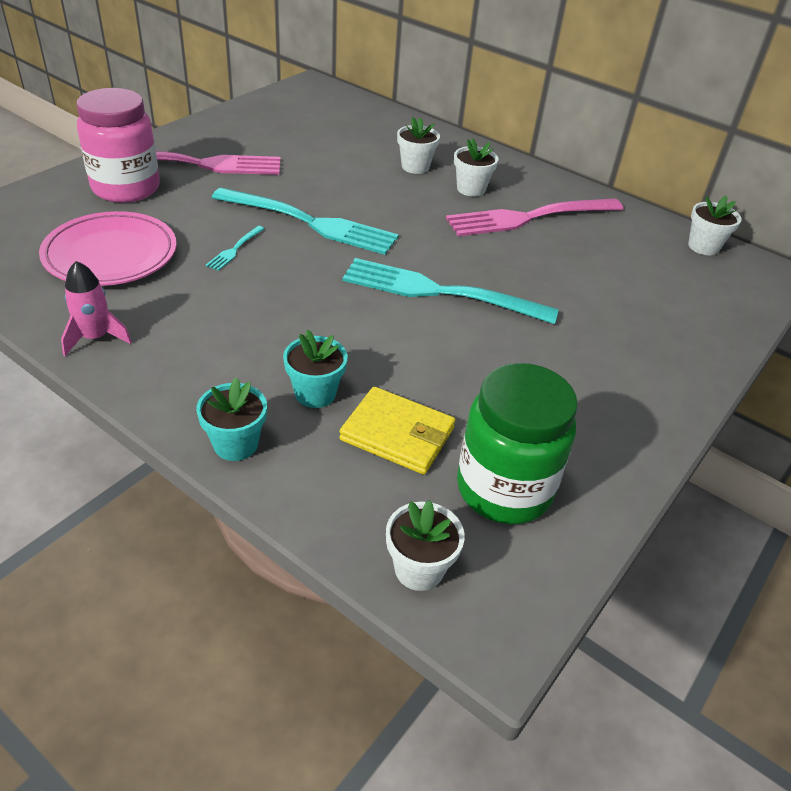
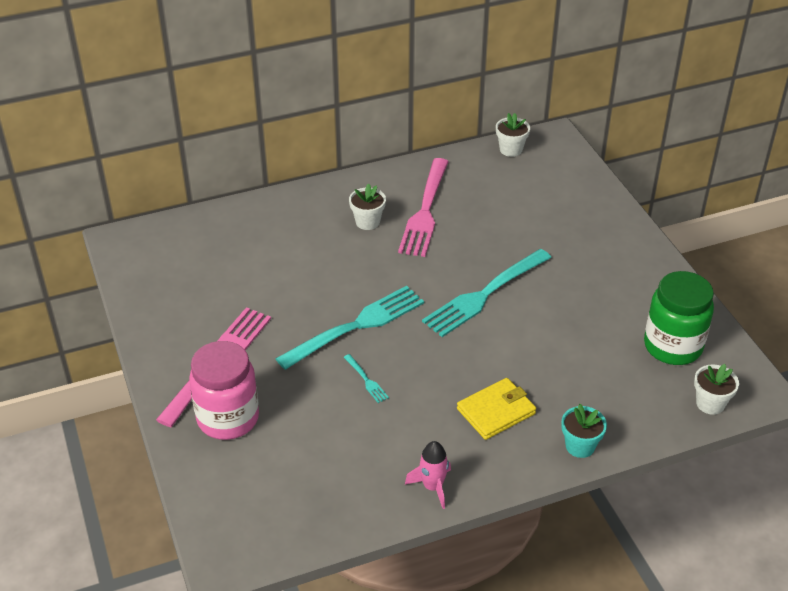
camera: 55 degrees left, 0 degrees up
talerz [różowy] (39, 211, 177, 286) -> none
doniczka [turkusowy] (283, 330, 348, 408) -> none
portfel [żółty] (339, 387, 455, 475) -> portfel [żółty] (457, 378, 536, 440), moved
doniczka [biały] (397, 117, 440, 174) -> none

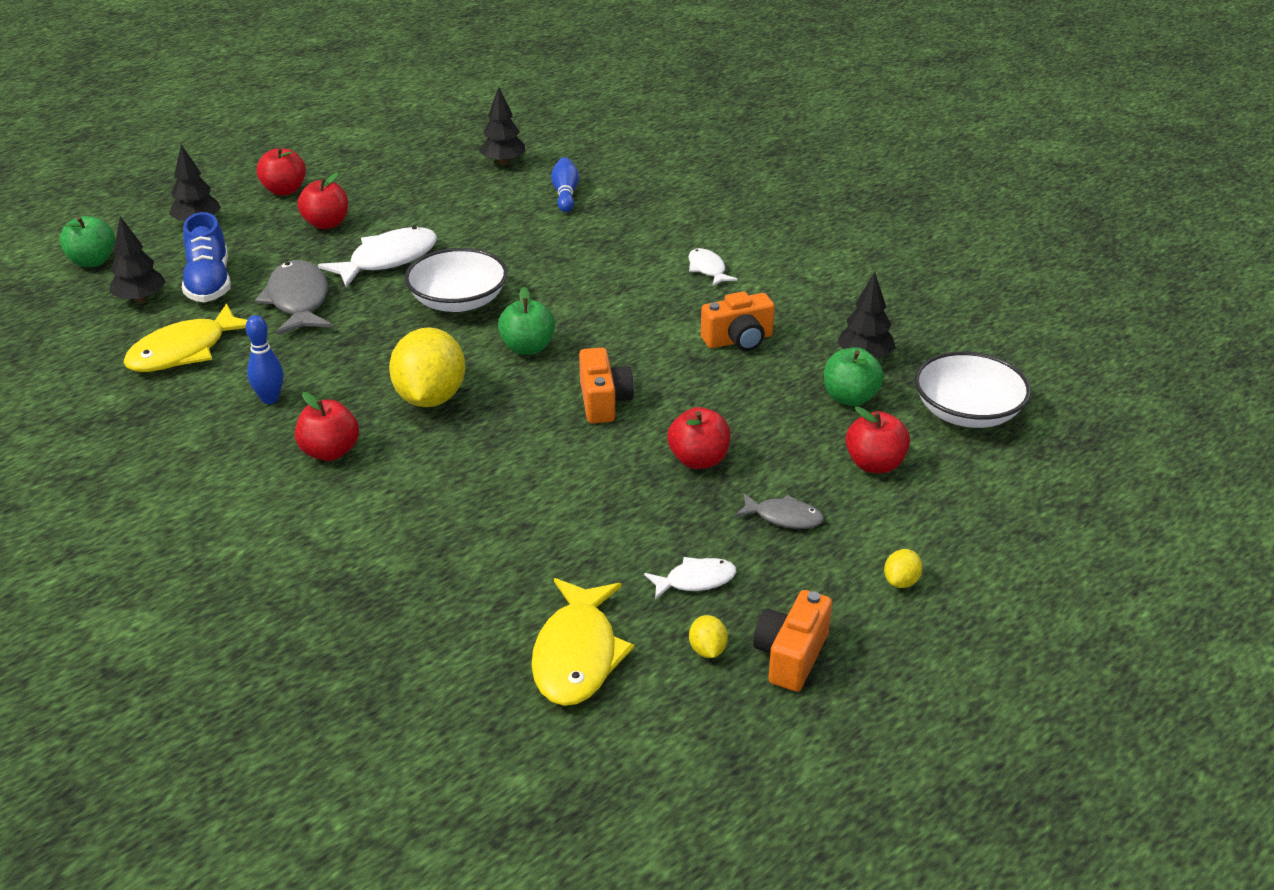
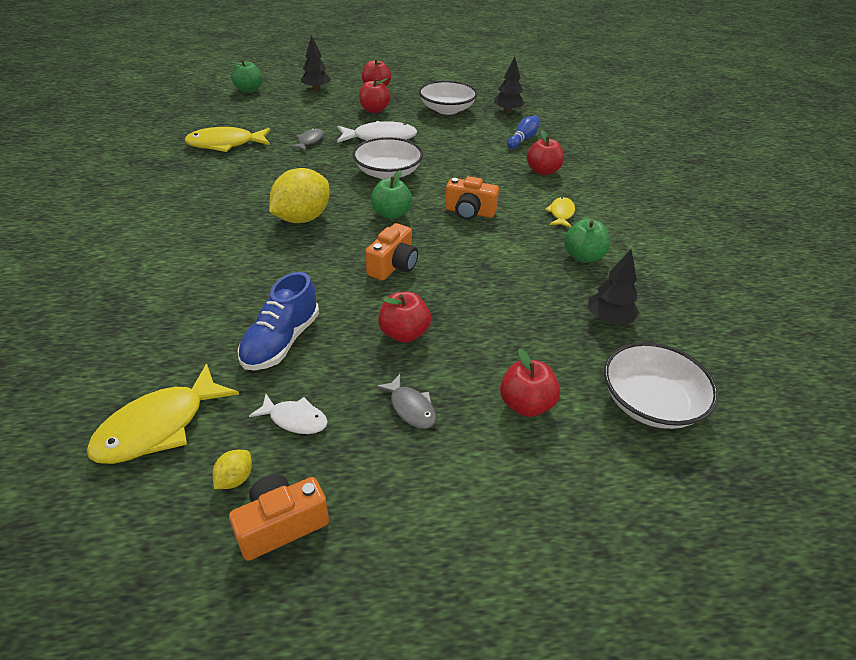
camera: 35 degrees right, 5 degrees up
drzewko [czarny] (109, 216, 166, 303) -> none
but [niebieski] (182, 212, 231, 302) -> but [niebieski] (237, 272, 319, 370), moved
kręgiel [niebieski] (246, 315, 283, 404) -> none
ryba [szary] (255, 260, 332, 335) -> ryba [szary] (289, 128, 324, 151), x0.55
jabłko [czerwony] (295, 392, 359, 461) -> jabłko [czerwony] (527, 130, 564, 175), moved
ryba [biały] (688, 248, 738, 287) -> ryba [żółty] (545, 197, 575, 228)
aparat fotograficzny [pomarańczowy] (701, 291, 775, 351) -> aparat fotograficzny [pomarańczowy] (445, 176, 499, 220), moved
jabłko [zielony] (824, 347, 884, 406) -> jabłko [zielony] (564, 219, 610, 263), moved
cytryna [żółty] (884, 549, 923, 588) -> none
none -> miska [biały] (419, 80, 478, 115)

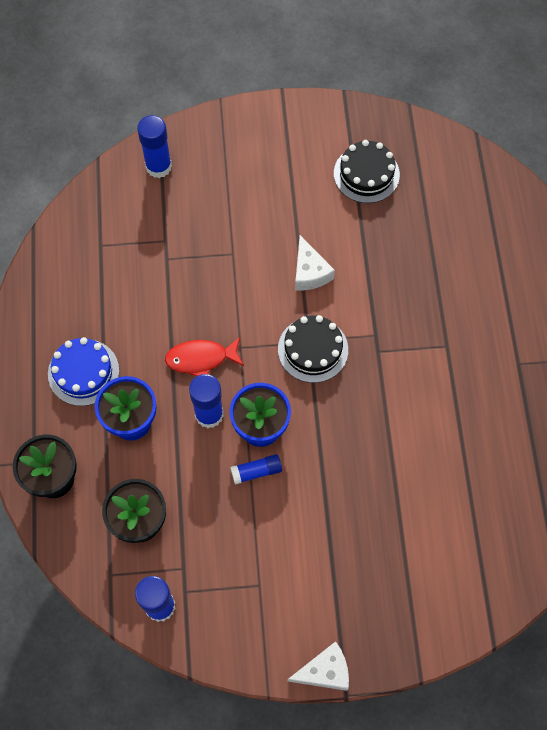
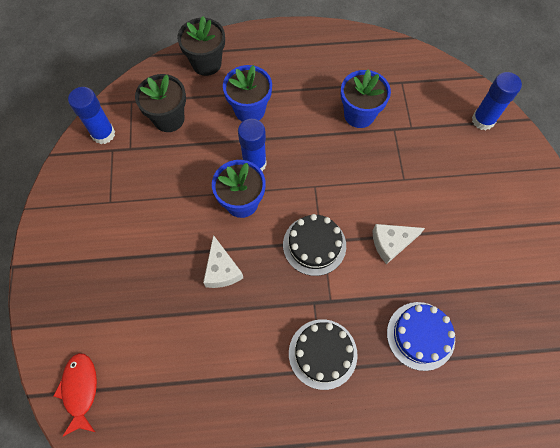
camera: 90 degrees right, 0 degrees up
tort [niebieski] (48, 337, 119, 406) -> tort [niebieski] (387, 302, 455, 371), moved
ryba [czerwony] (165, 337, 244, 376) -> ryba [czerwony] (53, 353, 97, 437), moved
klej w sztyfcie [niebieski] (230, 454, 282, 484) -> none
ser [biały] (287, 641, 349, 691) -> ser [biały] (203, 235, 243, 288), moved
tort [czarny] (334, 140, 400, 203) -> tort [czarny] (289, 319, 358, 390), moved
none -> doniczka [niebieski] (341, 69, 391, 128)

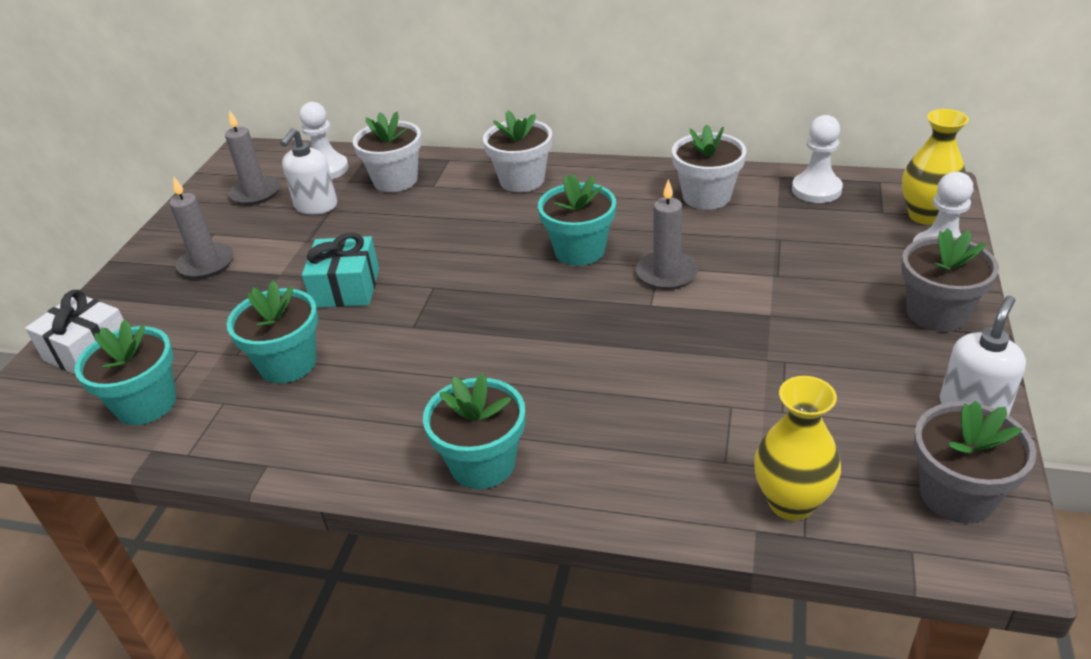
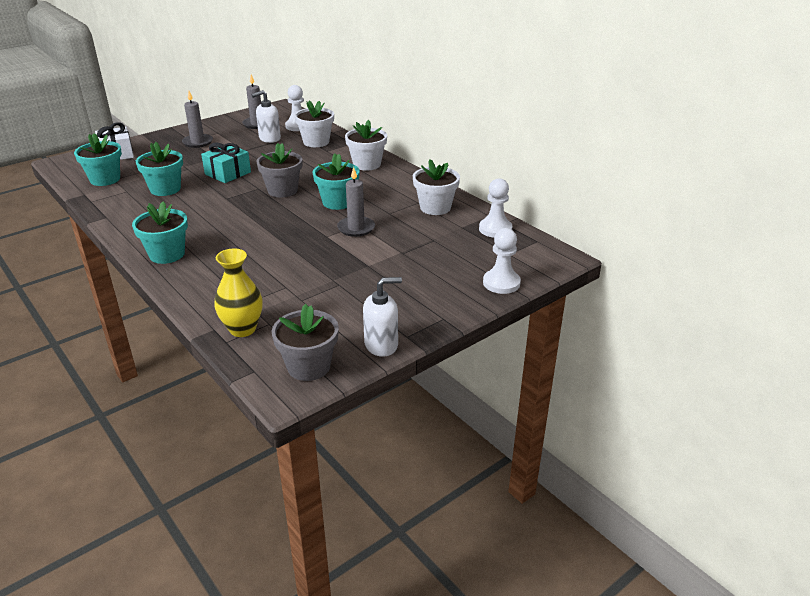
camera: 35 degrees right, 5 degrees down
doniczka [szary] (901, 228, 999, 332) -> doniczka [szary] (256, 143, 302, 197), moved
wazon [żółty] (902, 109, 969, 225) -> none

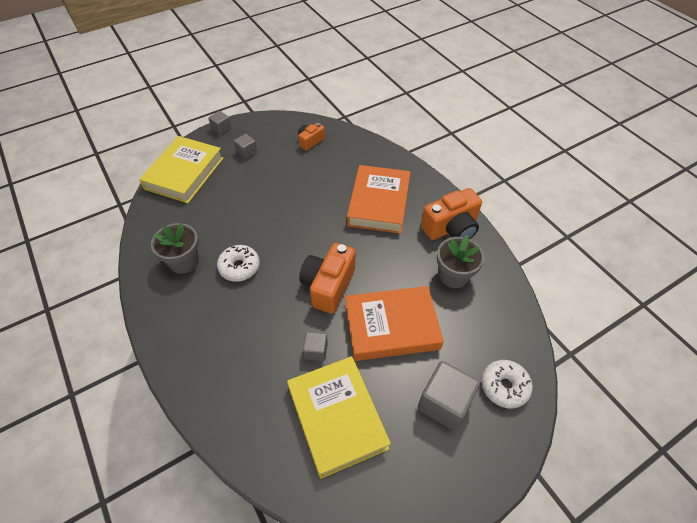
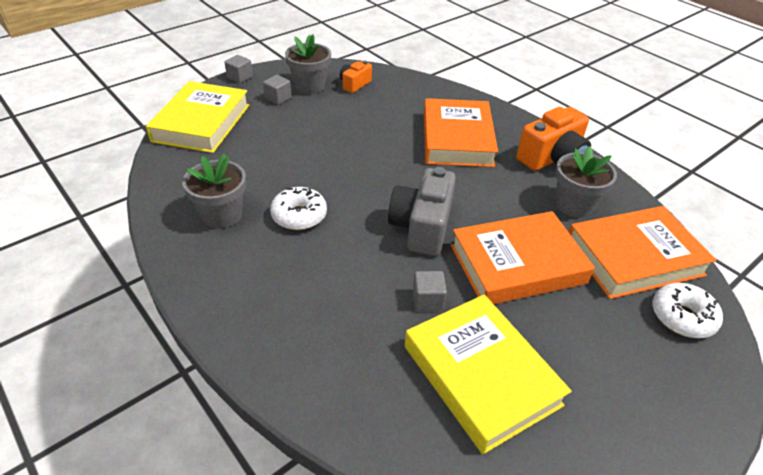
camera: 10 degrees left, 10 degrees down
aparat fotograficzny [pomarańczowy] (299, 243, 356, 314) -> aparat fotograficzny [szary] (388, 167, 456, 256)
sześcian [szary] (418, 361, 480, 431) -> none
none -> doniczka [szary] (285, 34, 331, 94)
none -> książka [pomarańczowy] (569, 206, 717, 299)

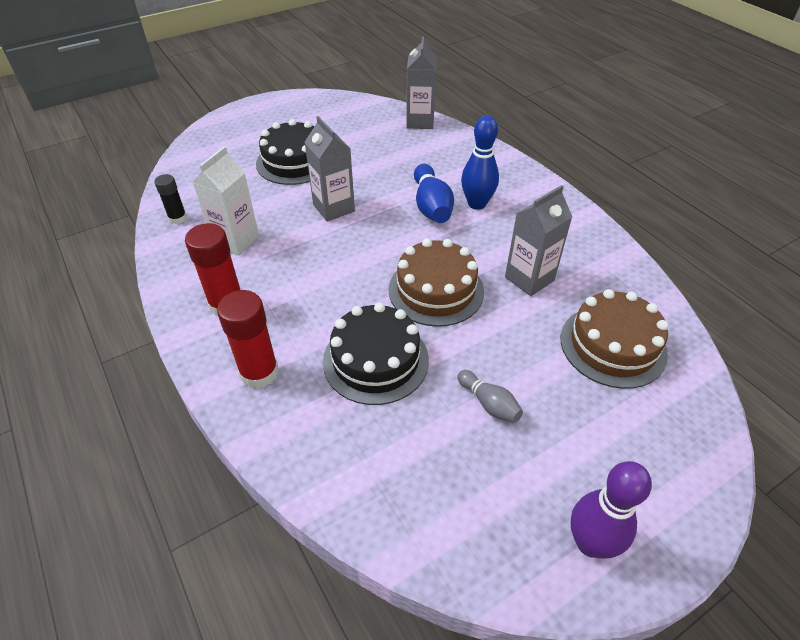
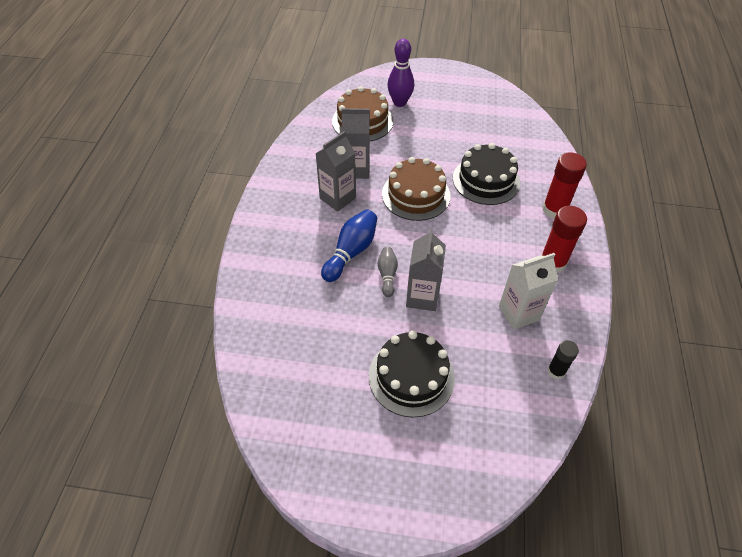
camera: 140 degrees left, 5 degrees up
karton mleka [szary] (406, 36, 437, 129) -> karton mleka [szary] (315, 131, 356, 212), moved
kręgiel [szary] (457, 370, 523, 423) -> kręgiel [szary] (378, 247, 398, 297), moved
kręgiel [niebieski] (461, 115, 499, 210) -> none
kręgiel [fioletowy] (571, 461, 652, 559) -> kręgiel [fioletowy] (387, 39, 414, 107), moved

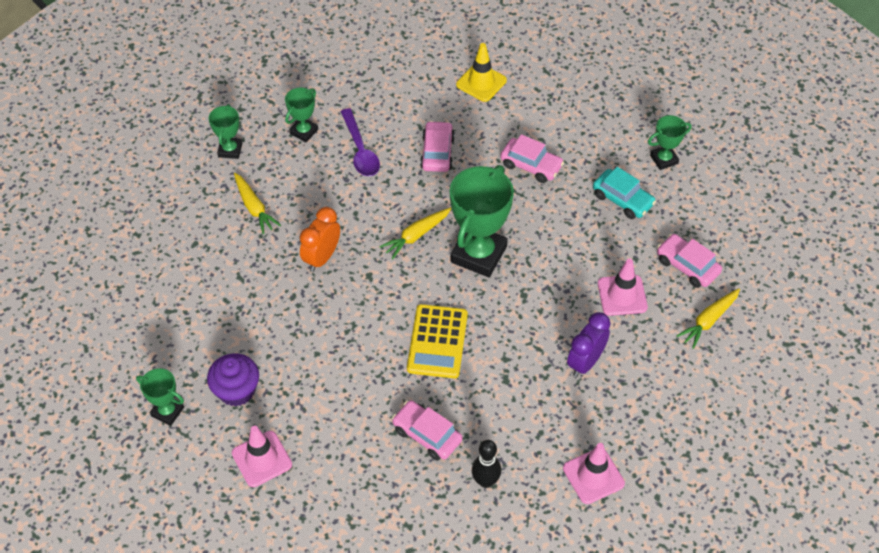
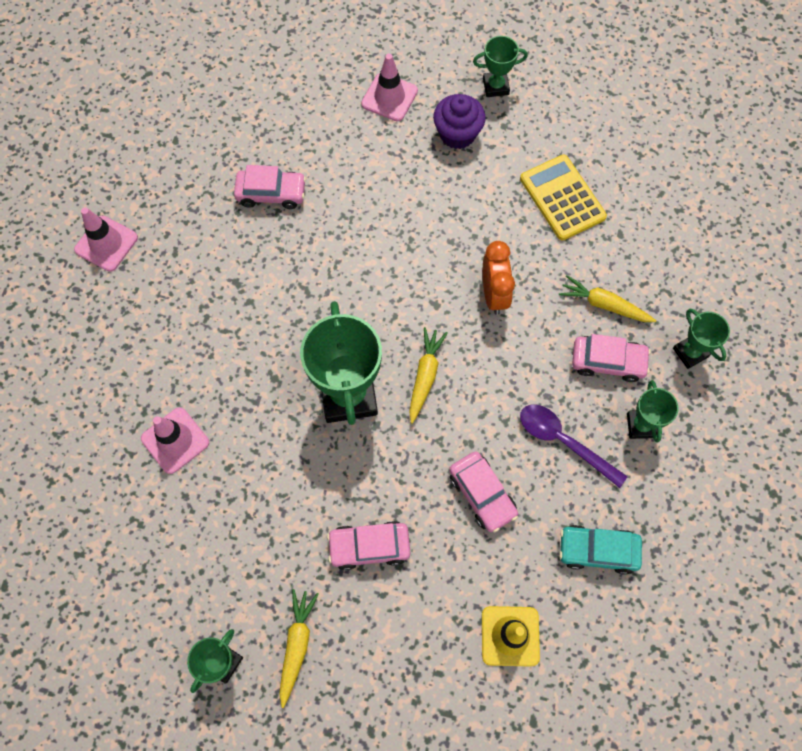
camera: 145 degrees right, 15 degrees up
kalkulator [żółty] (407, 304, 468, 378) -> kalkulator [żółty] (520, 155, 607, 241), moved
kręgiel [czarny] (472, 440, 501, 488) -> none
budzik [fioletowy] (567, 312, 611, 377) -> none
samochód [turkusowy] (593, 167, 656, 219) -> samochód [turkusowy] (559, 525, 642, 575), moved
samochód [różowy] (657, 234, 722, 288) -> samochód [różowy] (572, 334, 651, 382), moved
marchewka [żółty] (676, 288, 740, 349) -> marchewka [żółty] (279, 589, 319, 708), moved

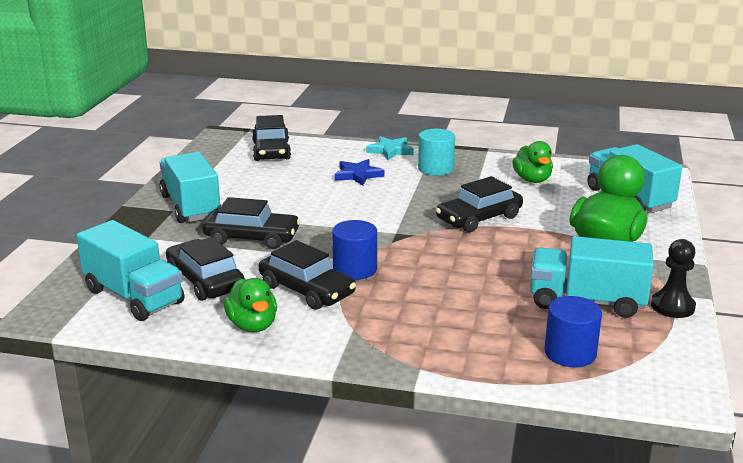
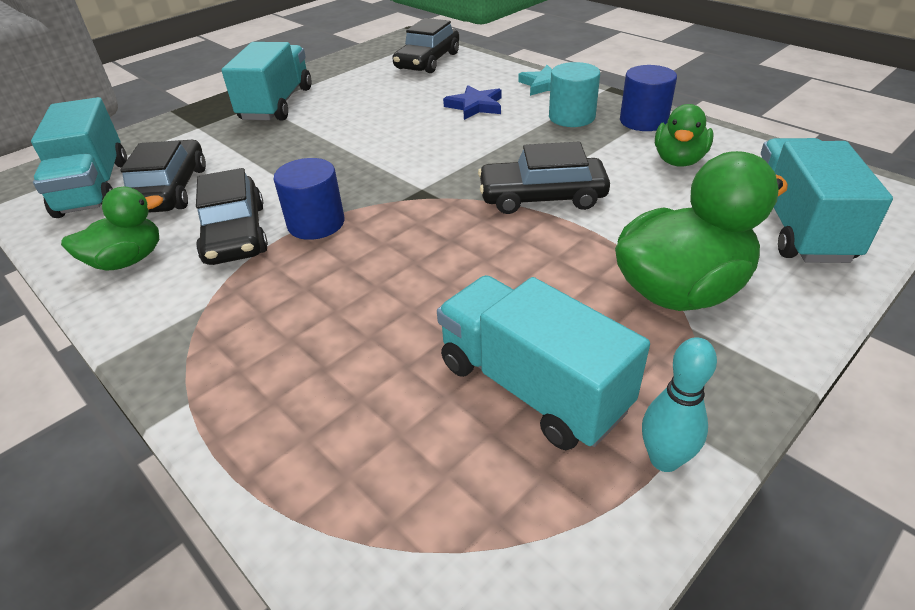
camera: 35 degrees right, 15 degrees up
samochód [czarny] (202, 197, 301, 249) -> none
kaczka [zielony] (224, 278, 277, 332) -> kaczka [zielony] (61, 187, 163, 271), 135 degrees counterclockwise
walec [niebieski] (544, 296, 602, 367) -> walec [niebieski] (620, 65, 677, 131), moved
pionek [czarny] (651, 239, 696, 318) -> kręgiel [turkusowy] (642, 337, 717, 472)

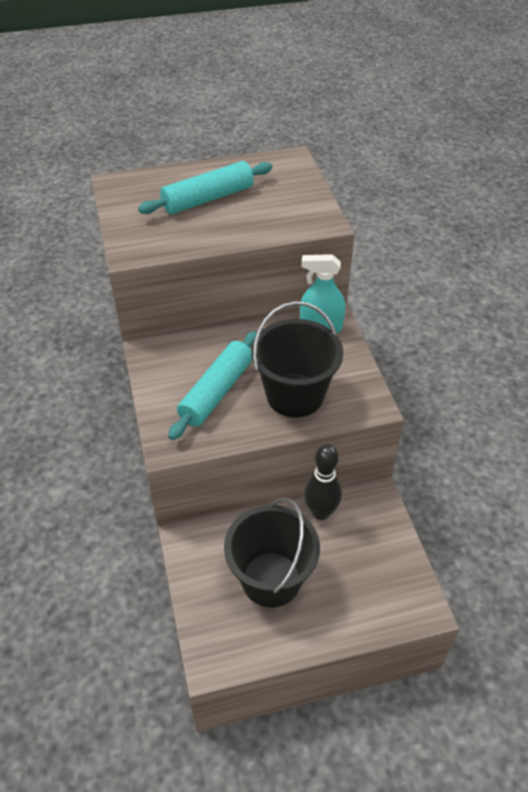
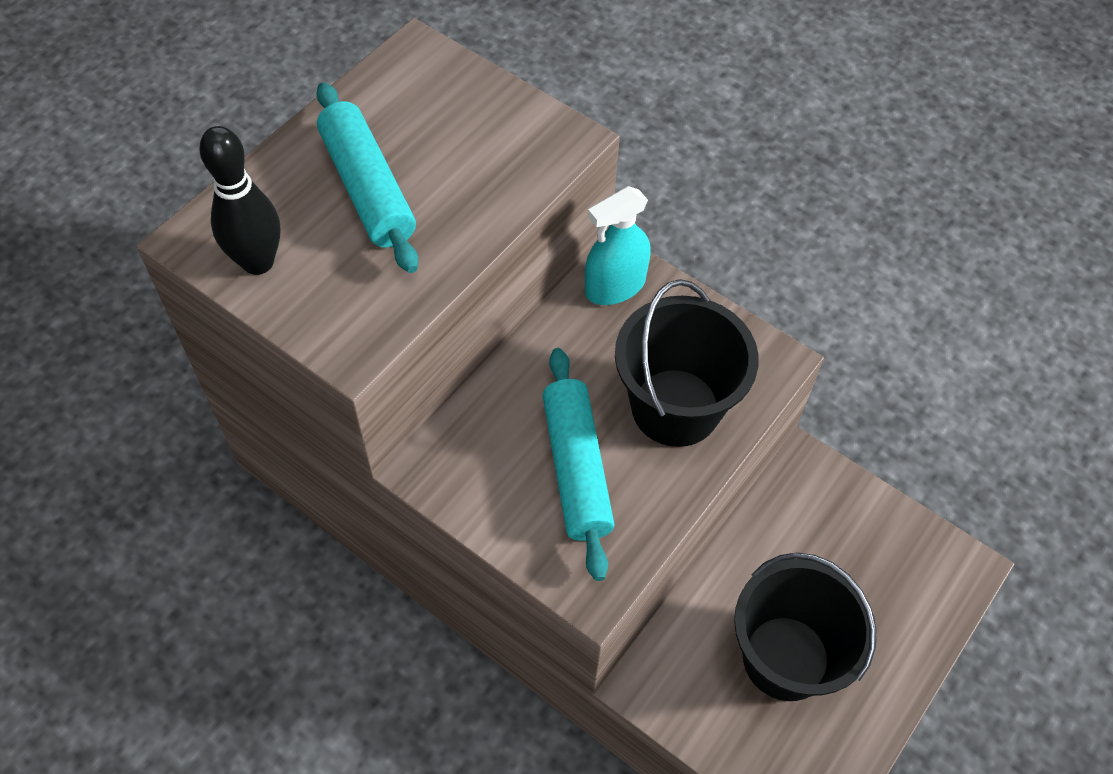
camera: 40 degrees left, 10 degrees up
wałek do ciasta [turkusowy] (138, 161, 273, 214) -> wałek do ciasta [turkusowy] (316, 82, 418, 273), 45 degrees counterclockwise
kręgiel [czarny] (304, 444, 342, 520) -> kręgiel [czarny] (199, 126, 280, 275), moved

